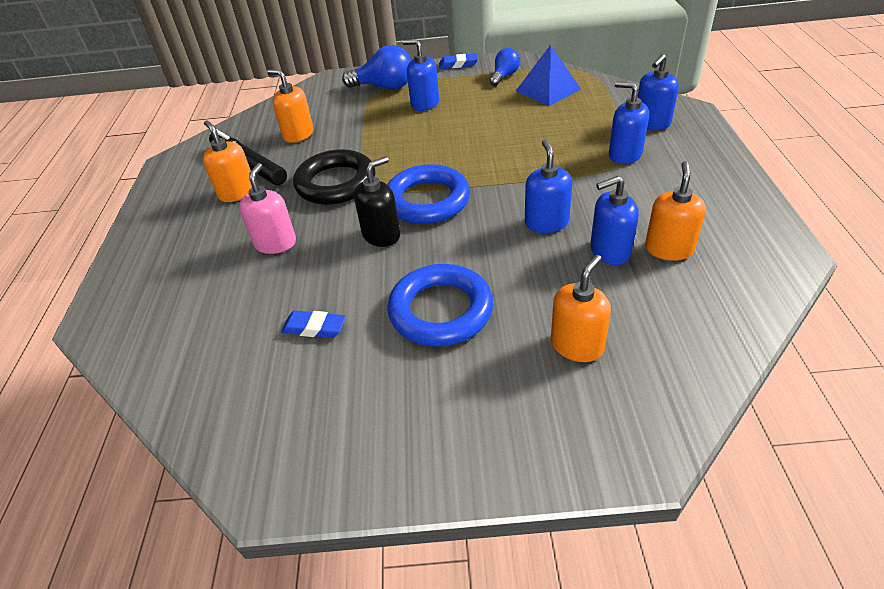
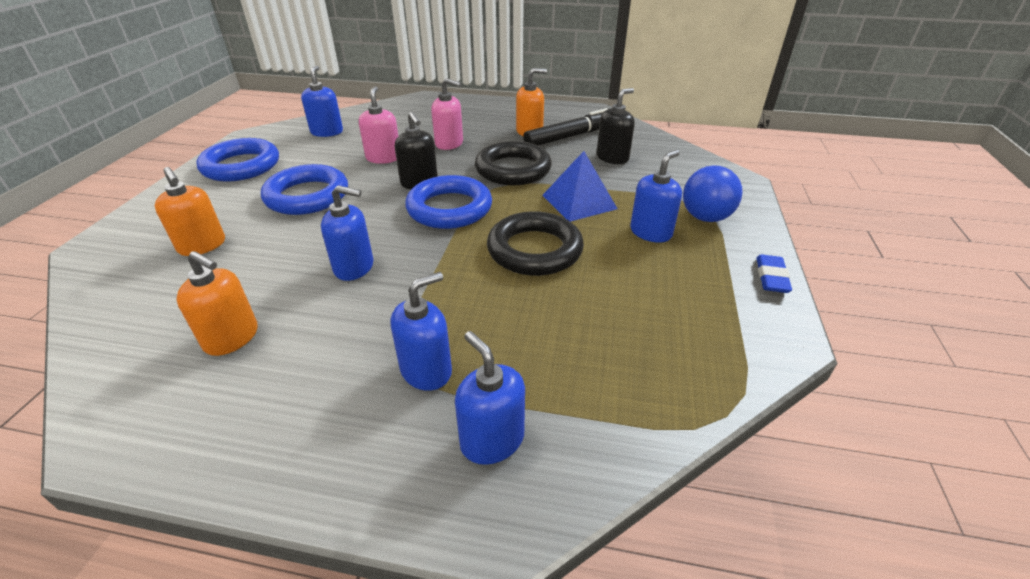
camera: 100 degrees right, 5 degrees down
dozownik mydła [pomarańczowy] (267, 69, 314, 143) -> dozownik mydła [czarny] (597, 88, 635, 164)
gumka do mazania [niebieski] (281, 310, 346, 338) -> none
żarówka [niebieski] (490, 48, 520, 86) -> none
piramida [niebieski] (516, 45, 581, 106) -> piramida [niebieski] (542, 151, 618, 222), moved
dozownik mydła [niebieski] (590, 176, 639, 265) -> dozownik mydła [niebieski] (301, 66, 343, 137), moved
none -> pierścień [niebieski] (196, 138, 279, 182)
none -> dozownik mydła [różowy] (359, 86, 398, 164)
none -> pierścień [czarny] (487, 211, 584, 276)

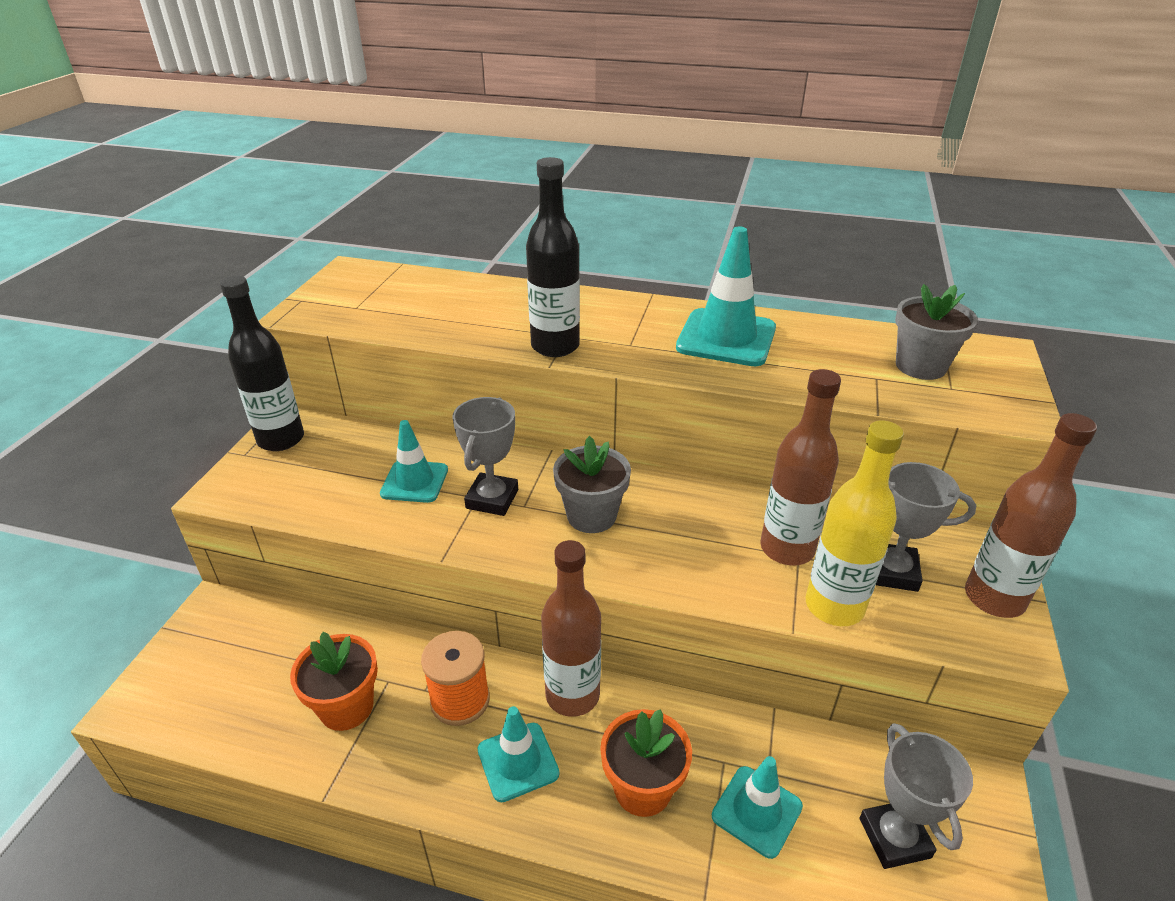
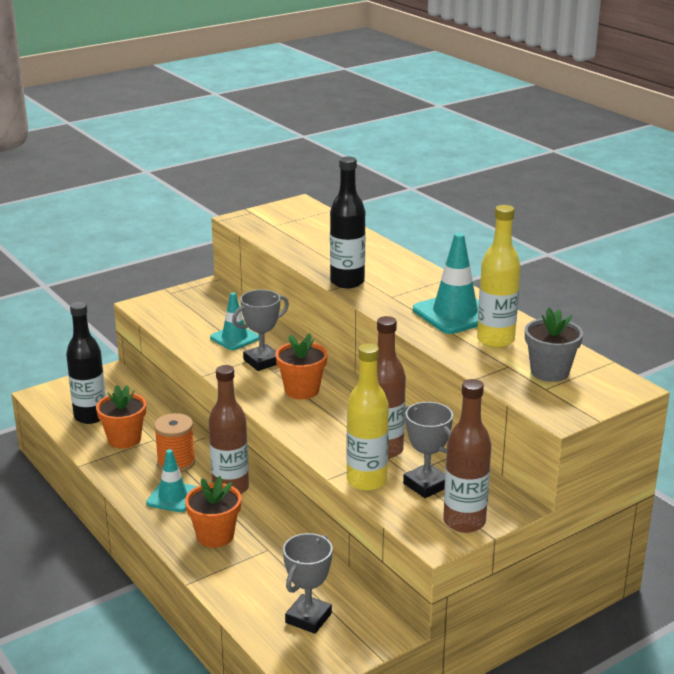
camera: 40 degrees right, 10 degrees down
butelka [czarny] (220, 276, 304, 451) -> butelka [czarny] (66, 302, 106, 424), moved
doniczka [szary] (553, 436, 631, 533) -> doniczka [pomarańczowy] (276, 333, 328, 399)
pachołek [turkusowy] (712, 756, 803, 859) -> none
none -> butelka [żółty] (477, 205, 521, 348)

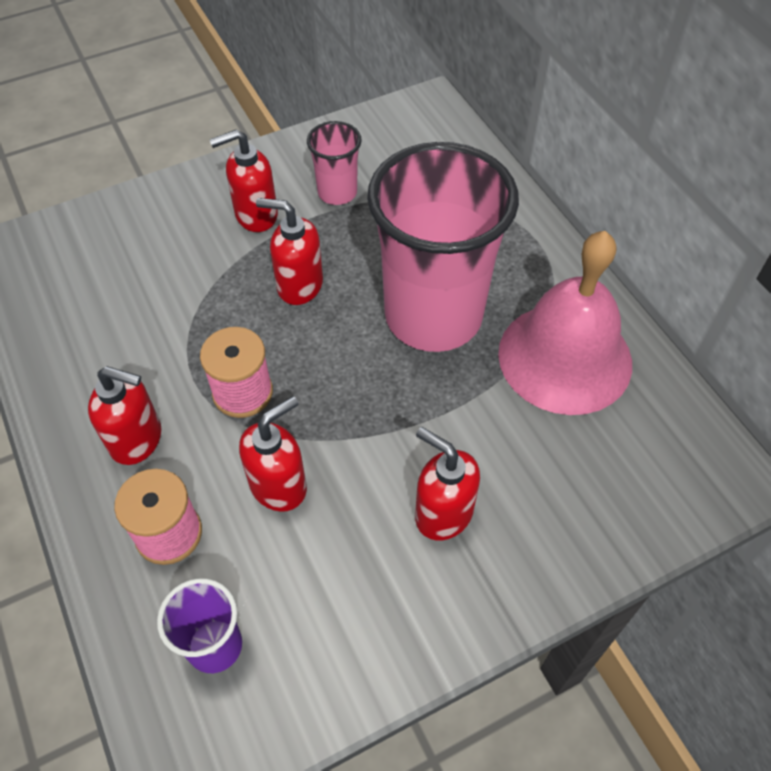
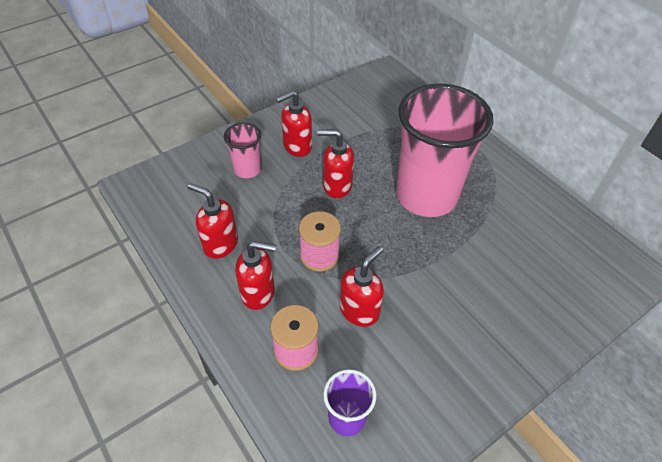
camera: 10 degrees left, 5 degrees down
szklanka [różowy] (307, 121, 362, 205) -> szklanka [różowy] (224, 123, 261, 178), moved
dozownik mydła [czerwony] (415, 427, 480, 541) -> dozownik mydła [czerwony] (188, 183, 238, 259), moved
dzwonek [różowy] (498, 231, 632, 415) -> none

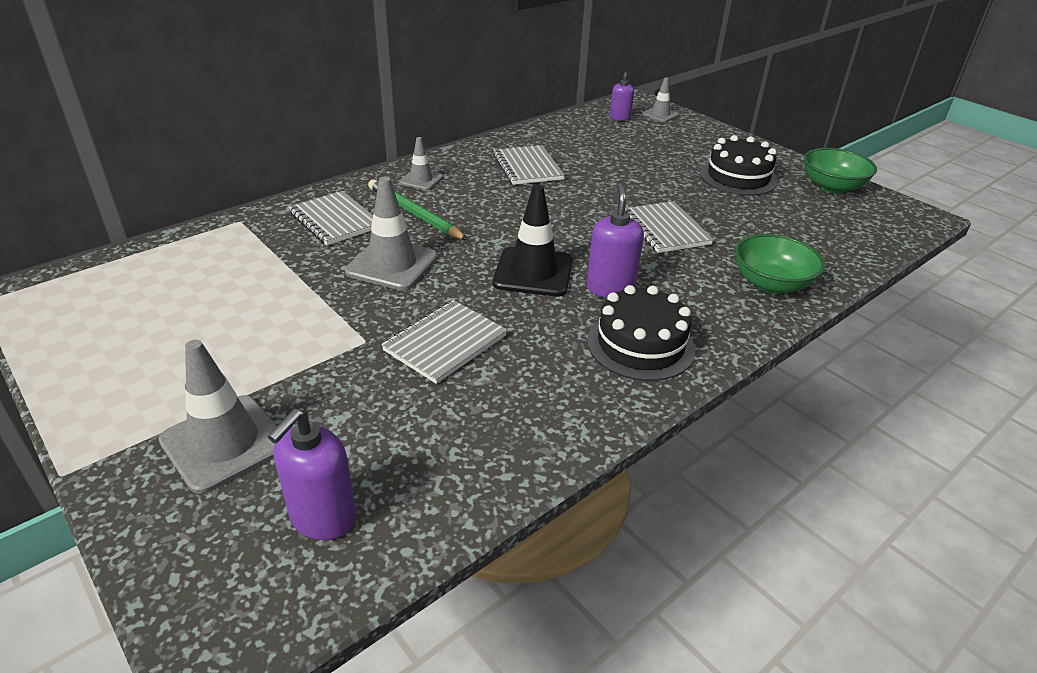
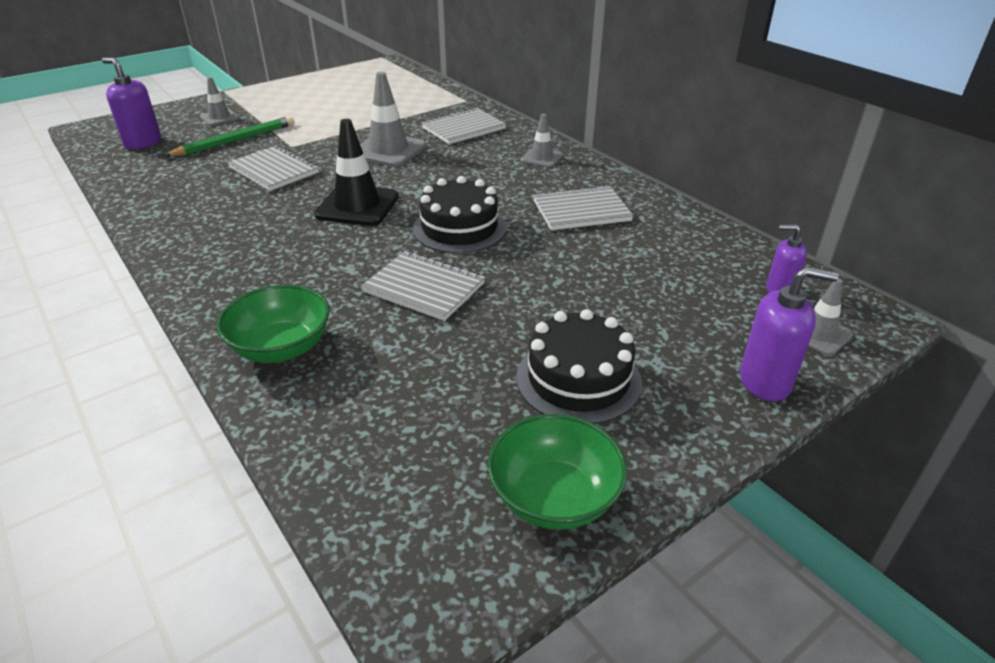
camera: 95 degrees right, 0 degrees up
pachołek [szary] (159, 340, 277, 494) -> pachołek [szary] (200, 77, 239, 126), x0.57
ołówek [zielony] (368, 179, 468, 240) -> ołówek [zielony] (164, 116, 295, 156), moved
dozownik mydła [fioletowy] (587, 184, 644, 298) -> dozownik mydła [fioletowy] (740, 266, 839, 401), moved
tort [czarny] (587, 285, 695, 381) -> tort [czarny] (413, 176, 506, 253), moved
zeszyt [szary] (625, 201, 714, 253) -> zeszyt [szary] (361, 251, 485, 321), 45 degrees clockwise

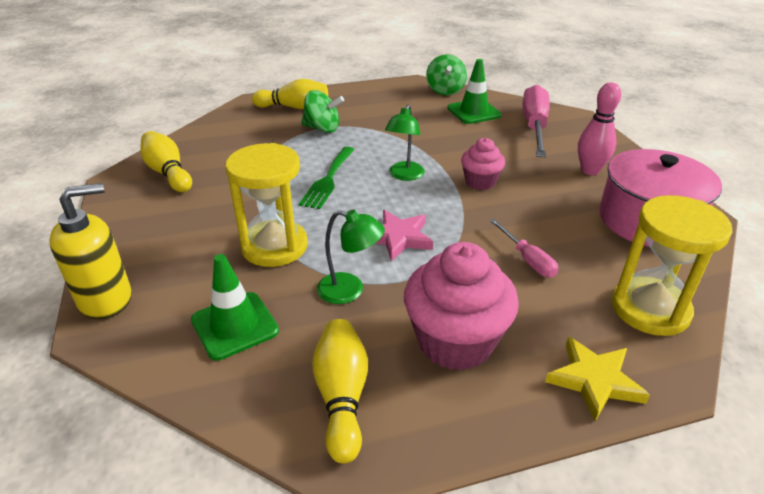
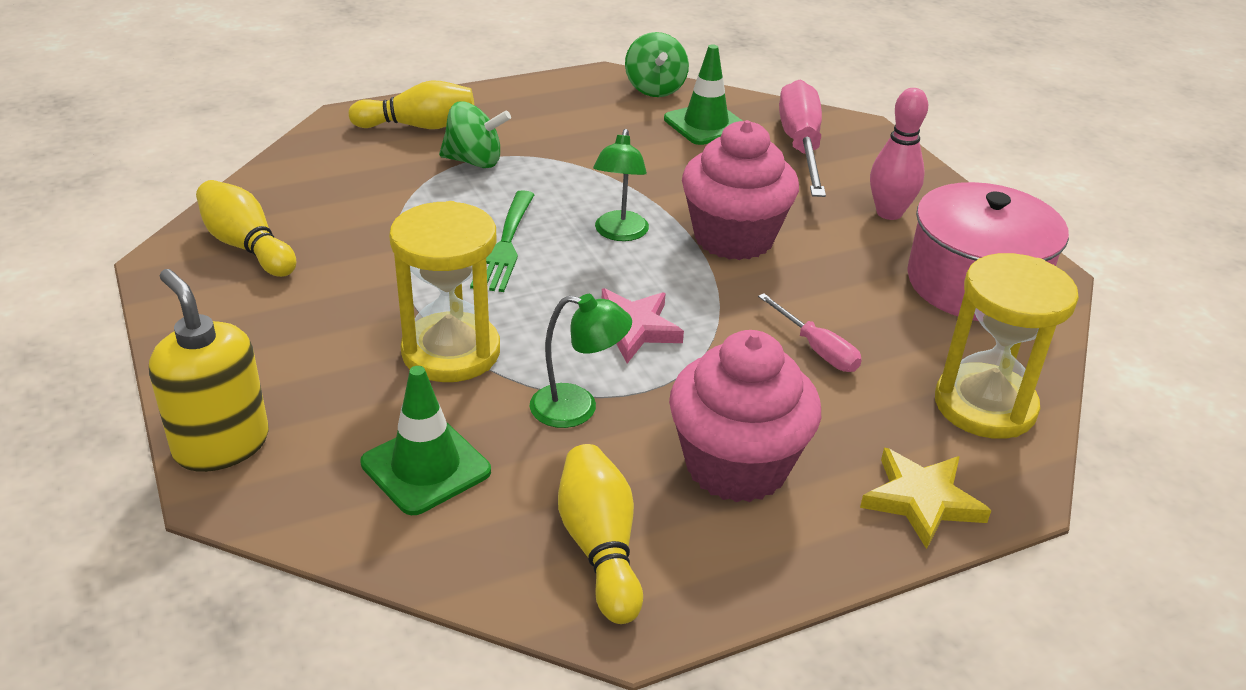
camera: 10 degrees left, 0 degrees up
dozownik mydła [żółty] (50, 183, 132, 320) -> dozownik mydła [żółty] (149, 269, 269, 472), 90 degrees counterclockwise
muffinka [różowy] (461, 138, 505, 190) -> muffinka [różowy] (682, 120, 799, 260), x1.77

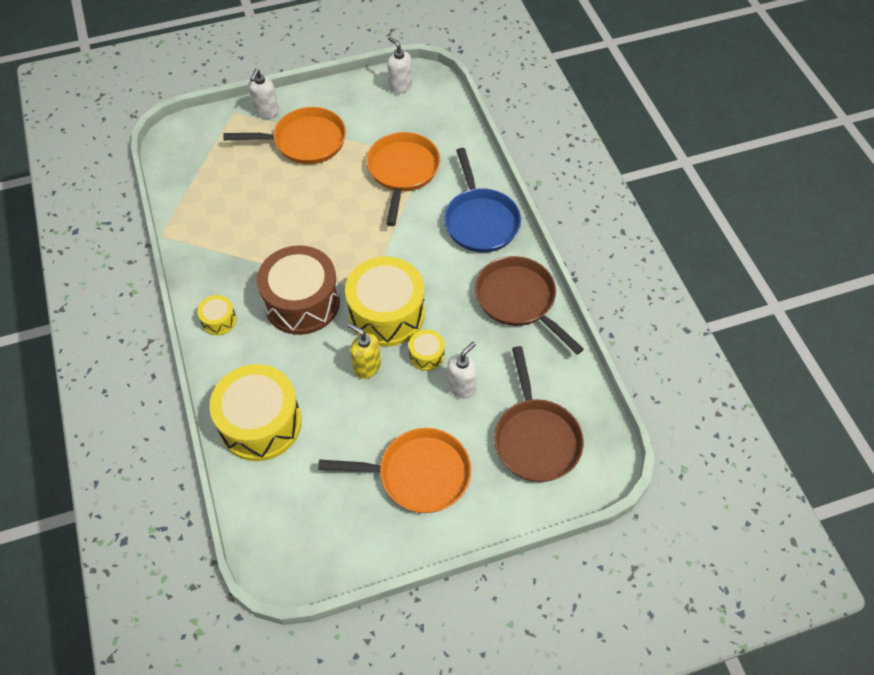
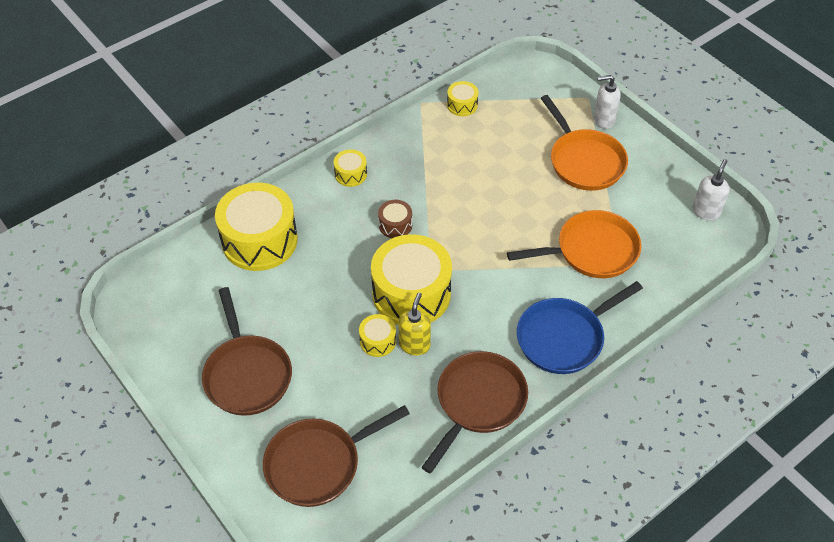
camera: 70 degrees right, 5 degrees down
bęben [brązowy] (257, 245, 340, 335) -> bęben [brązowy] (378, 200, 412, 238), x0.45
patelnia [pomarańczowy] (318, 428, 471, 513) -> patelnia [brązowy] (202, 287, 292, 416)
dozownik mydła [żółty] (348, 323, 381, 379) -> dozownik mydła [żółty] (398, 292, 431, 355), moved
dozownik mydła [biały] (447, 341, 477, 399) -> none
none -> bęben [żółty] (447, 81, 479, 116)

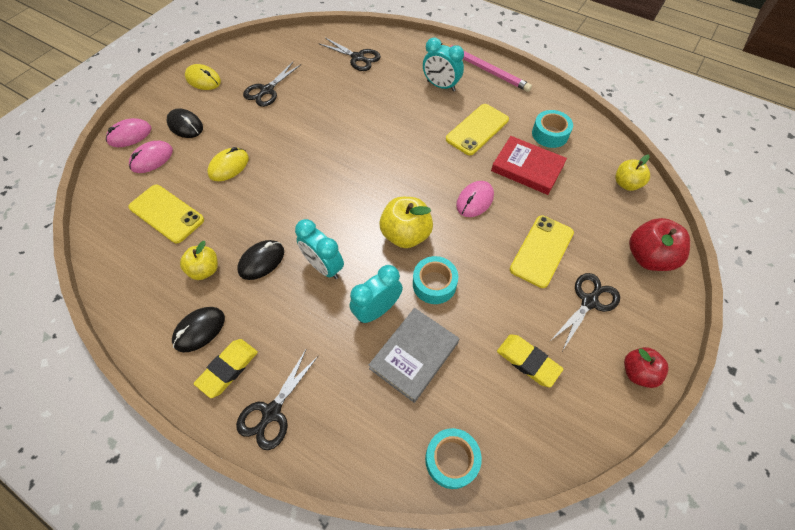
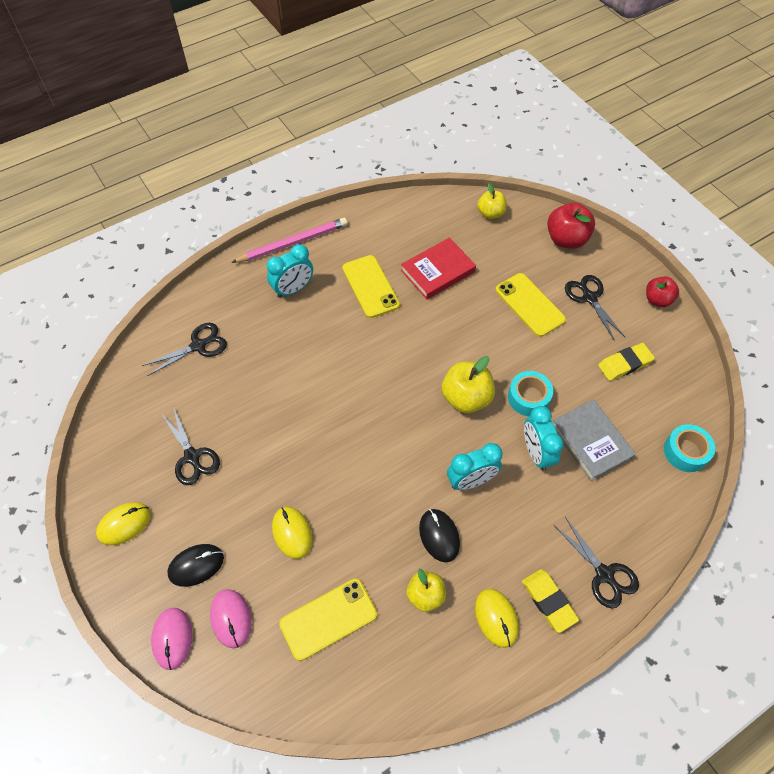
camera: 65 degrees left, 0 degrees up
myszka [czarny] (172, 307, 225, 352) -> myszka [żółty] (475, 589, 519, 648)
myszka [różowy] (456, 181, 494, 217) -> none
taśma klejąca [turkusowy] (532, 110, 573, 148) -> none

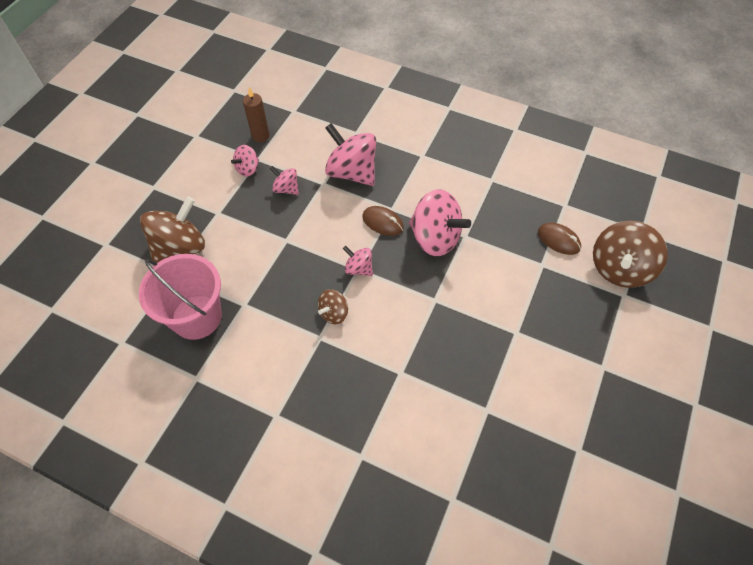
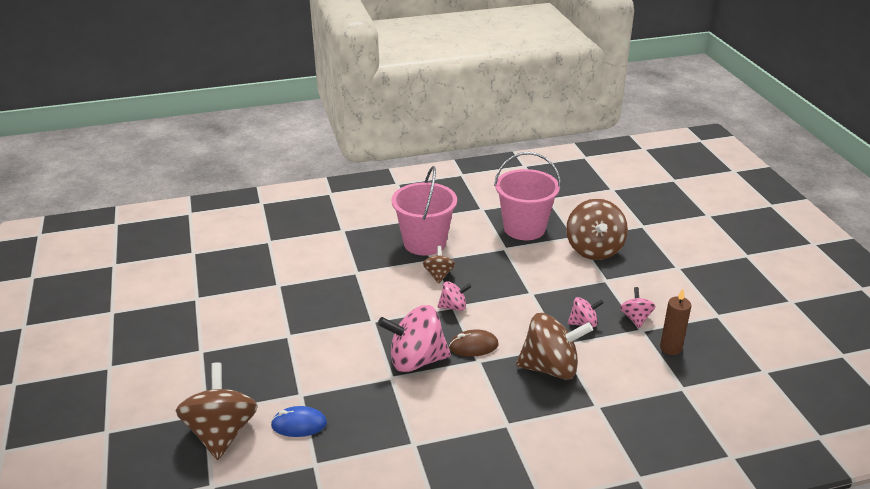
camera: 140 degrees right, 25 degrees down
bączek [różowy] (325, 123, 376, 186) -> bączek [brązowy] (516, 313, 593, 380)
myszka [brązowy] (538, 223, 581, 255) -> myszka [niebieski] (271, 406, 327, 437)
none -> wiadro [różowy] (392, 166, 457, 256)

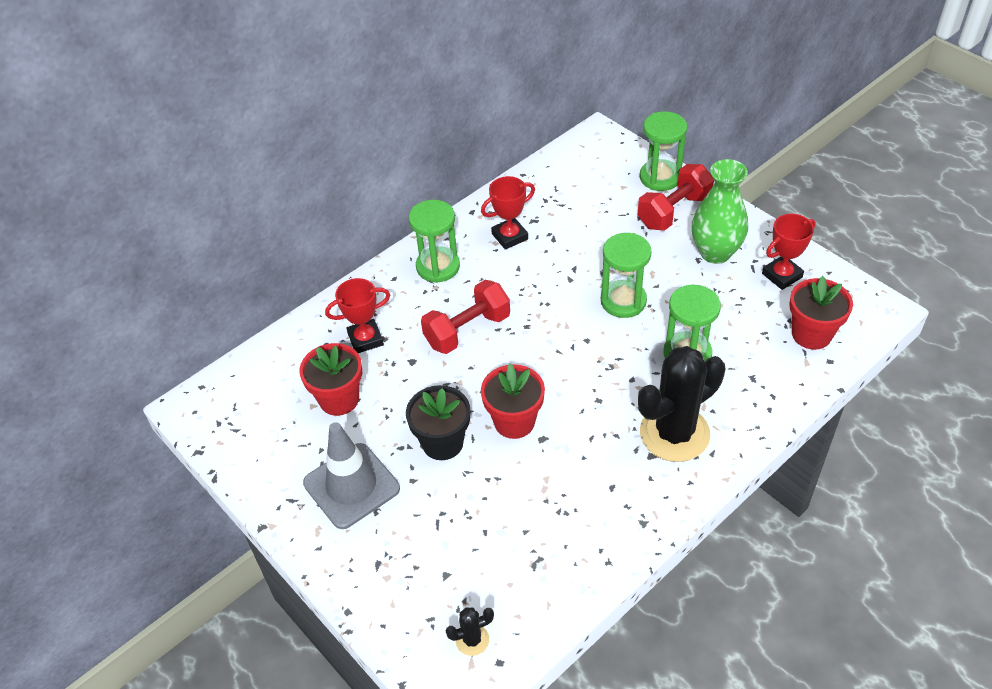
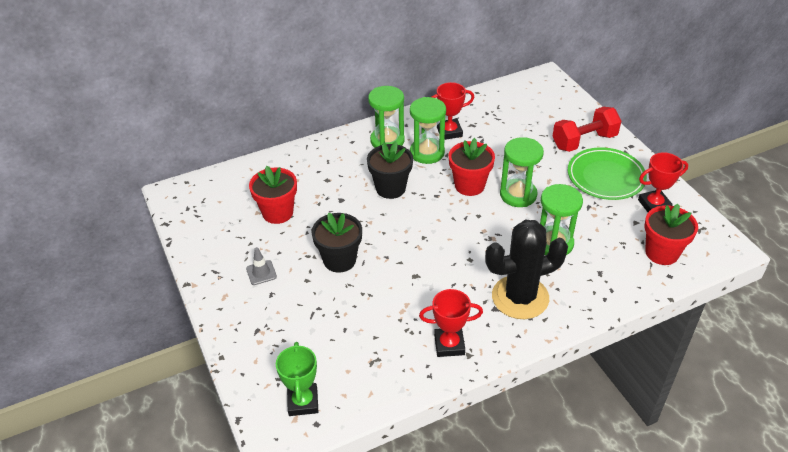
camera: 15 degrees right, 5 degrees down
pachołek [szary] (303, 422, 400, 529) -> pachołek [szary] (246, 247, 277, 285), x0.45
puchar [czerwony] (325, 278, 390, 353) -> puchar [czerwony] (419, 289, 483, 357), moved
hantel [czerwony] (421, 280, 510, 354) -> doniczka [czarny] (367, 141, 413, 199)
kaktus [czarny] (446, 607, 494, 656) -> puchar [zielony] (276, 342, 318, 416)
doniczka [czerwony] (481, 363, 545, 439) -> doniczka [czerwony] (449, 138, 495, 196), moved
klepsydra [zielony] (640, 111, 687, 191) -> klepsydra [zielony] (410, 97, 446, 164), moved
wazon [zielony] (692, 159, 748, 264) -> talerz [zielony] (568, 147, 647, 200)

